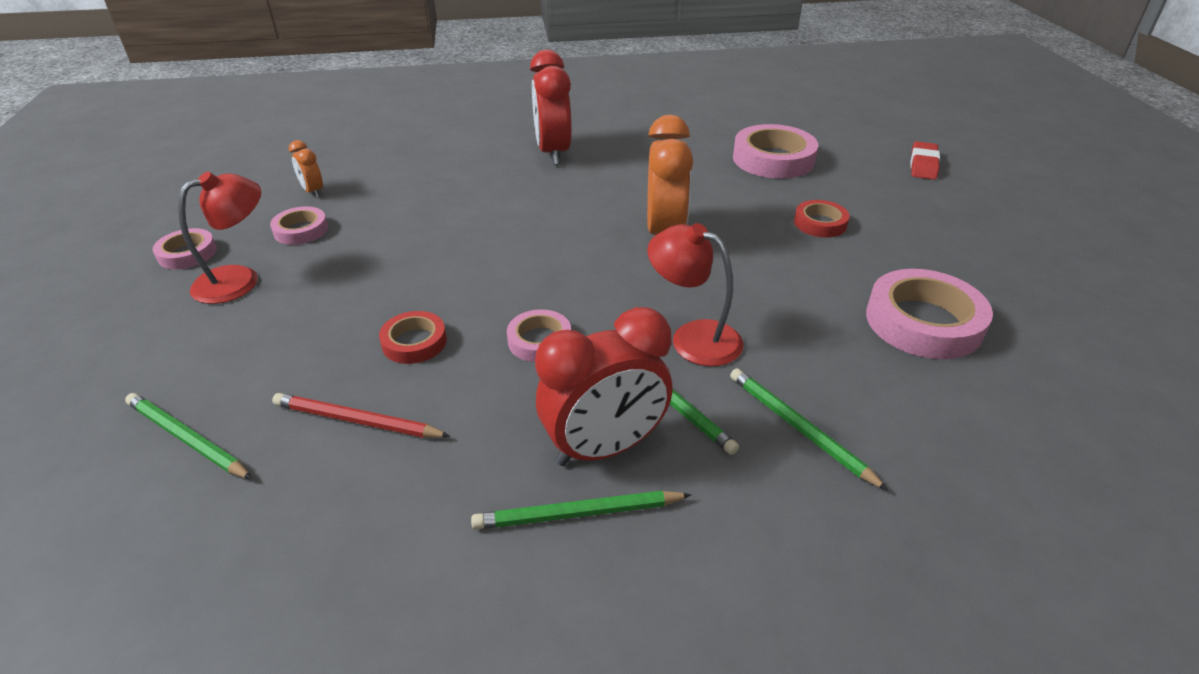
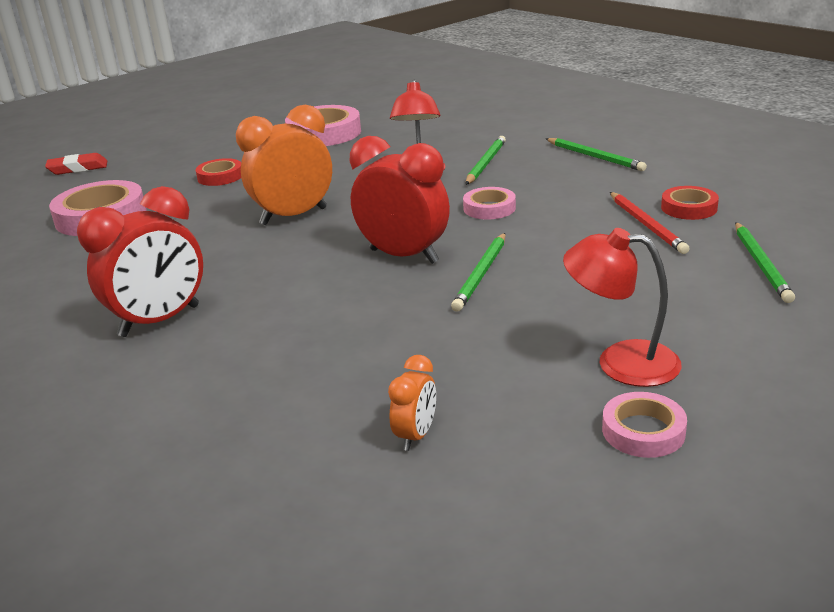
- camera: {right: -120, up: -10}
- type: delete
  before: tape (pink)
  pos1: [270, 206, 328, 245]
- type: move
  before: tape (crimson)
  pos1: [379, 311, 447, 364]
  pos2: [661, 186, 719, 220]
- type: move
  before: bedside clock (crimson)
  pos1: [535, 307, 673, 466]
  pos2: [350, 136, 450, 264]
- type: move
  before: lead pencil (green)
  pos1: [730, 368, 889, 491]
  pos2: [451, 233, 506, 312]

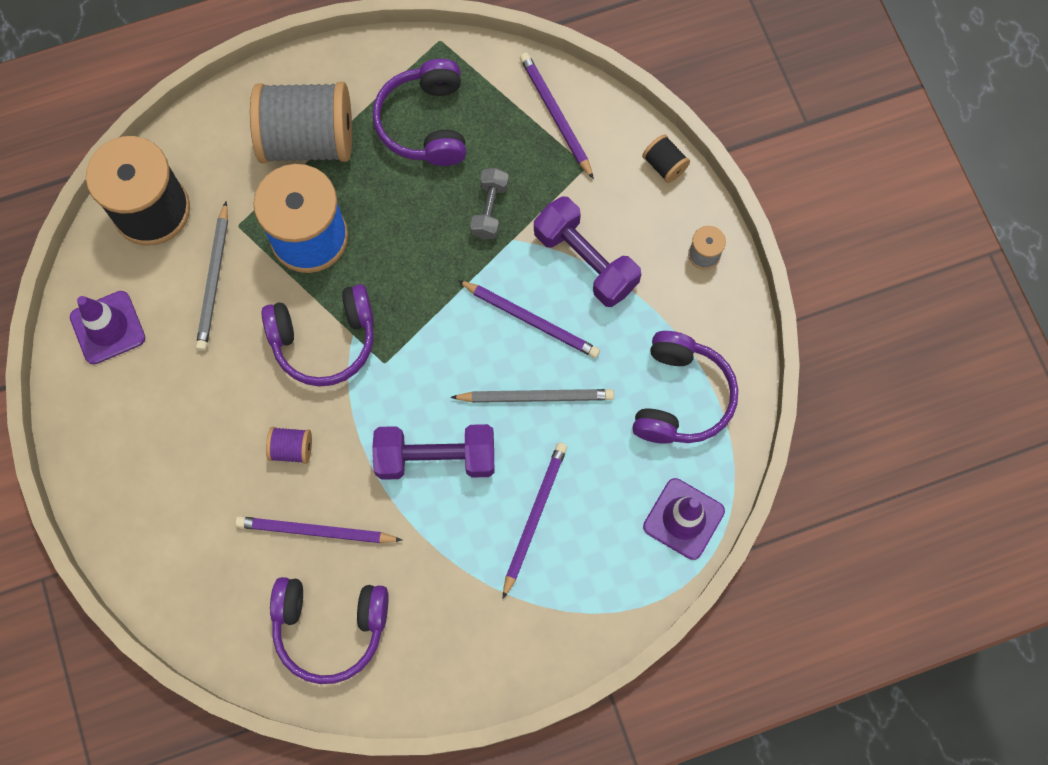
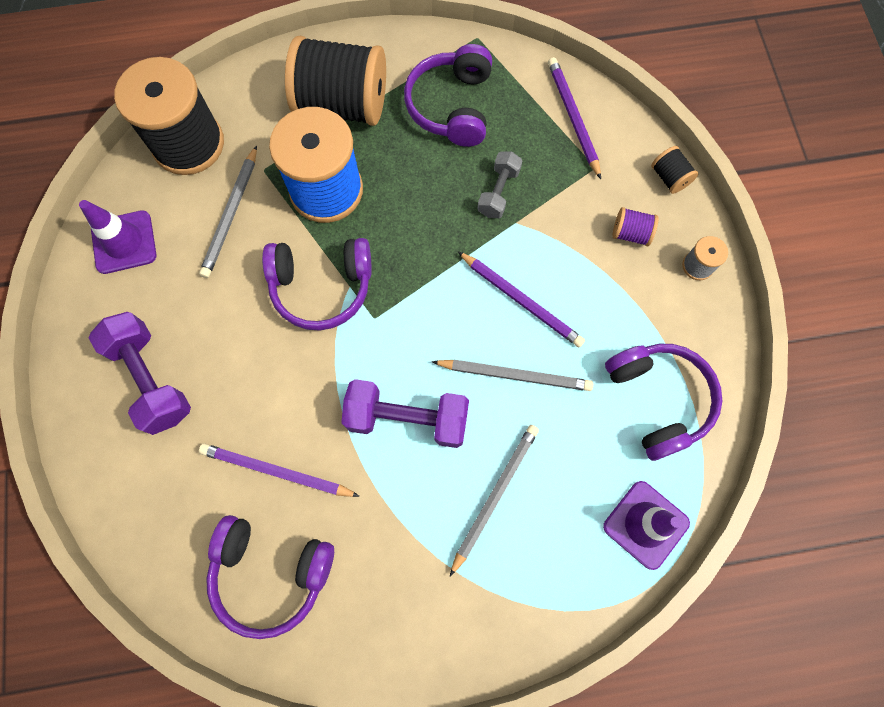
- camera: {right: 10, up: 0}
- type: move
  before: bobbin (purple)
  pos1: [266, 427, 312, 464]
  pos2: [613, 207, 658, 246]
- type: move
  before: dumbbell (purple)
  pos1: [534, 196, 641, 307]
  pos2: [89, 312, 191, 435]
- type: recolor
  before: bobbin (grey)
  after: bobbin (black)
  pos1: [250, 82, 352, 163]
  pos2: [285, 36, 386, 126]
- type: recolor
  before: lead pencil (purple)
  after: lead pencil (grey)
  pos1: [503, 442, 567, 599]
  pos2: [450, 425, 539, 576]
- type: rotate
  before: headset (purple)
  pos1: [632, 331, 738, 444]
  pos2: [605, 344, 722, 461]
  turn: -45

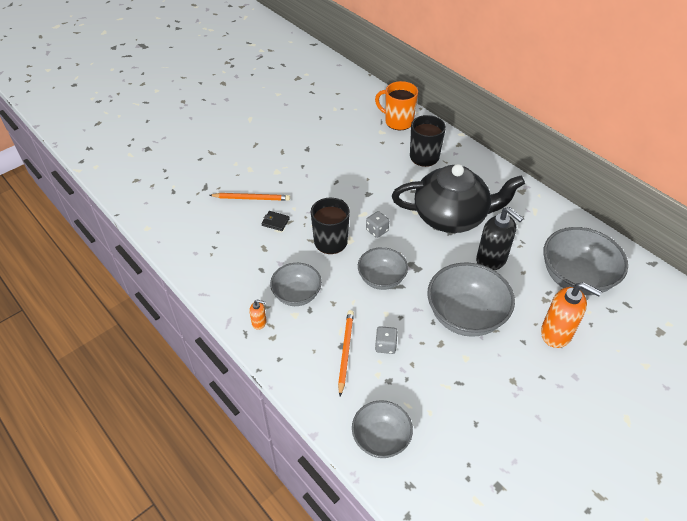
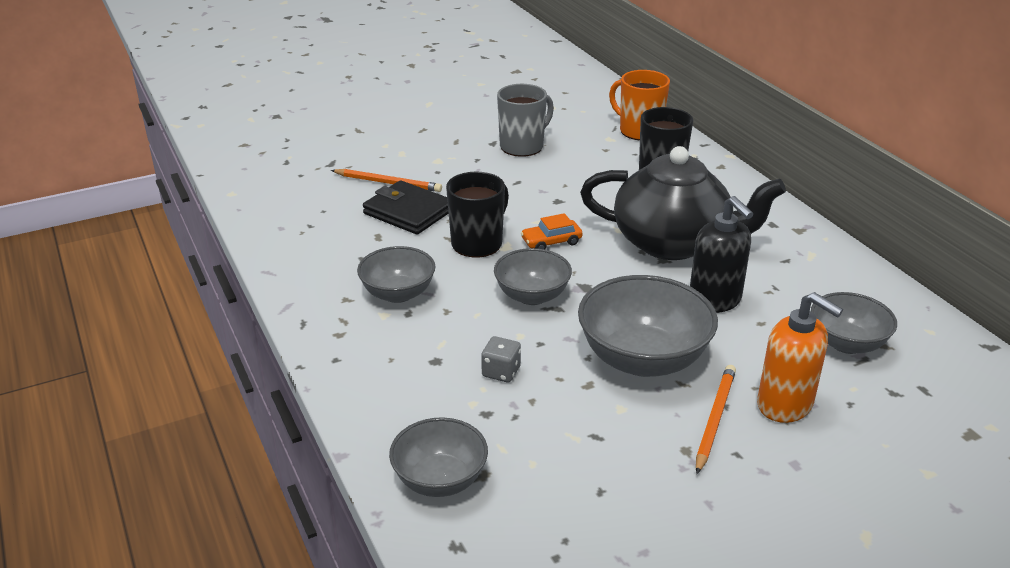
- camera: {right: 15, up: -15}
- type: delete
  before: soap dispenser (bright orange)
  pos1: [249, 300, 267, 330]
- type: insert
  after: tea mug (grey)
  pos2: [497, 84, 554, 157]
- type: move
  before: lead pencil (bright orange)
  pos1: [338, 310, 354, 396]
  pos2: [696, 365, 736, 474]
- type: replace
  before: die (grey)
  after: toy car (bright orange)
  pos1: [366, 211, 389, 238]
  pos2: [521, 213, 583, 249]
- type: resize
  before: wallet (black)
  pos1: [261, 211, 290, 231]
  pos2: [363, 180, 449, 234]
  scale: 2.11
- type: resize
  before: serving bowl (grey)
  pos1: [543, 227, 628, 295]
  pos2: [811, 292, 897, 354]
  scale: 0.62

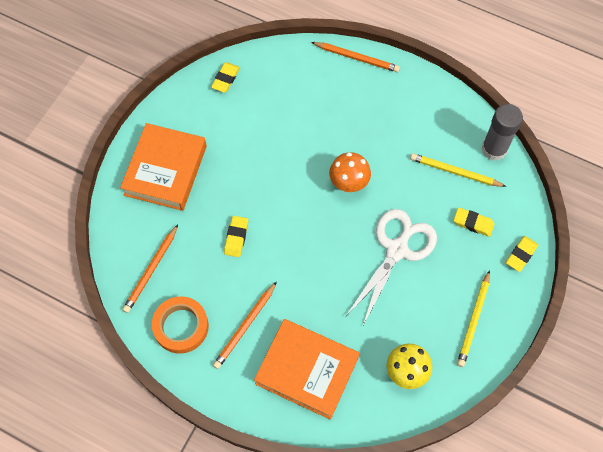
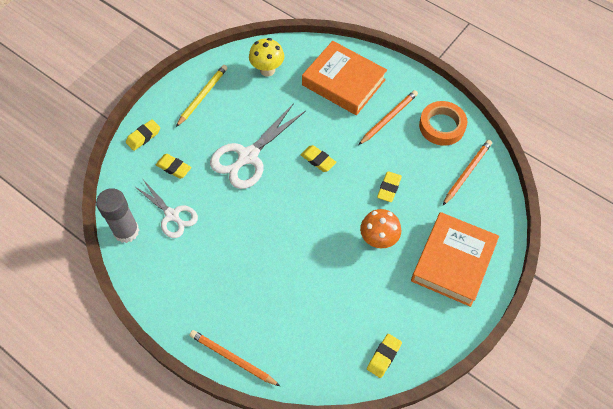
- camera: {right: -170, up: -5}
- type: insert
  after: pencil eraser (bright yellow)
  pos2: [301, 145, 336, 172]
- type: move
  before: fungus (bright orange)
  pos1: [329, 152, 371, 193]
  pos2: [360, 209, 401, 248]
- type: replace
  before: lead pencil (bright yellow)
  after: scissors (snow-white)
  pos1: [410, 153, 506, 187]
  pos2: [134, 180, 198, 238]

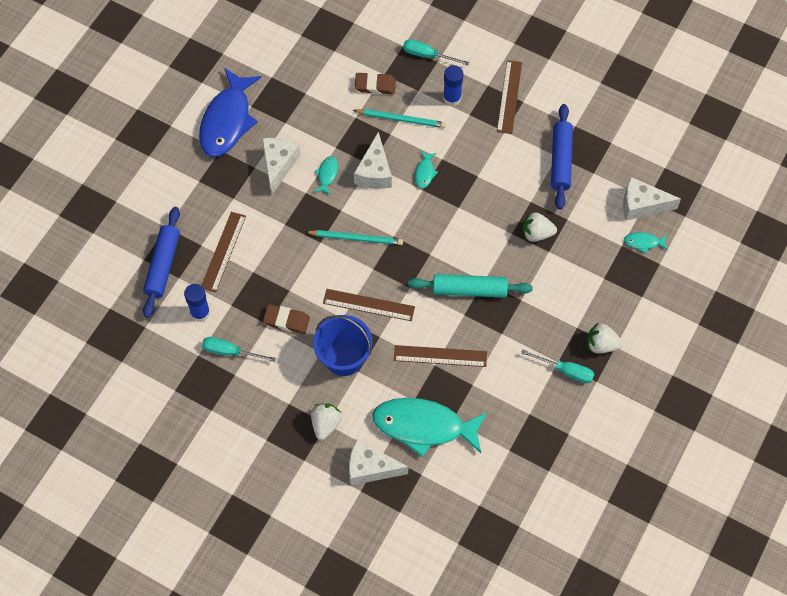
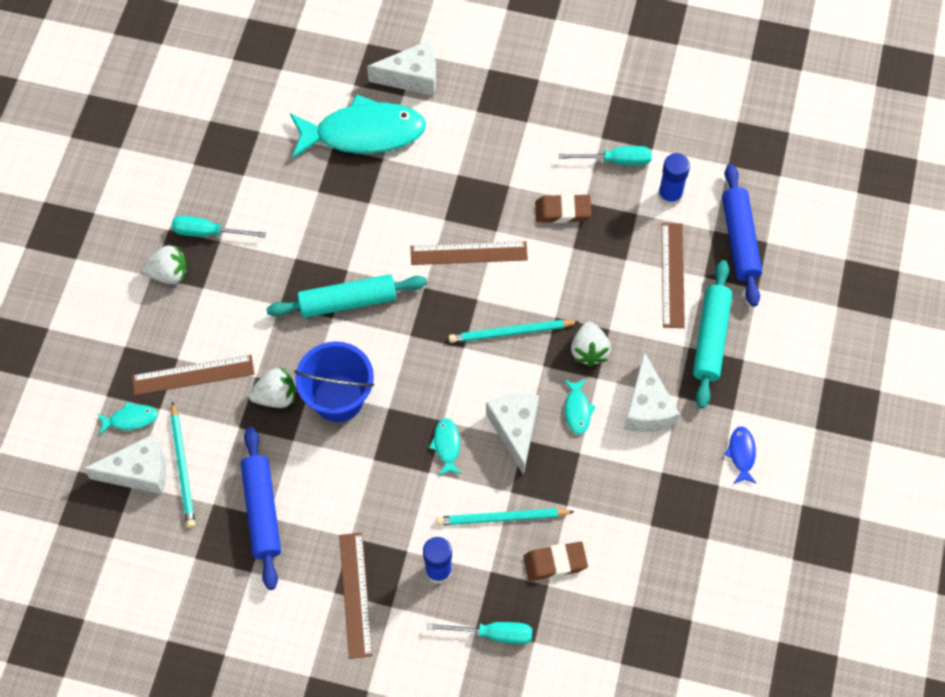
- camera: {right: 165, up: 0}
- type: insert
  after: lead pencil (teal)
  pos2: [170, 401, 195, 528]
- type: insert
  after: pastry roller (teal)
  pos2: [693, 260, 732, 409]
- type: move
  before: berry (snow-white)
  pos1: [311, 403, 342, 440]
  pos2: [571, 322, 611, 367]
- type: move
  before: pail (blue)
  pos1: [313, 315, 373, 376]
  pos2: [294, 341, 374, 422]
- type: move
  before: ruler (russet)
  pos1: [394, 345, 487, 367]
  pos2: [132, 355, 254, 395]
- type: resize
  before: fish (blue)
  pos1: [199, 68, 261, 157]
  pos2: [724, 426, 757, 484]
  scale: 0.41

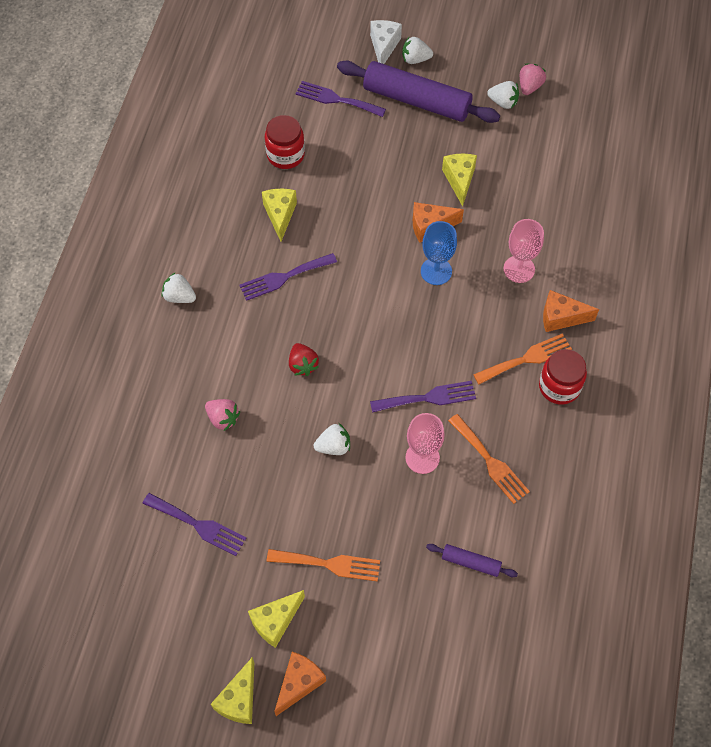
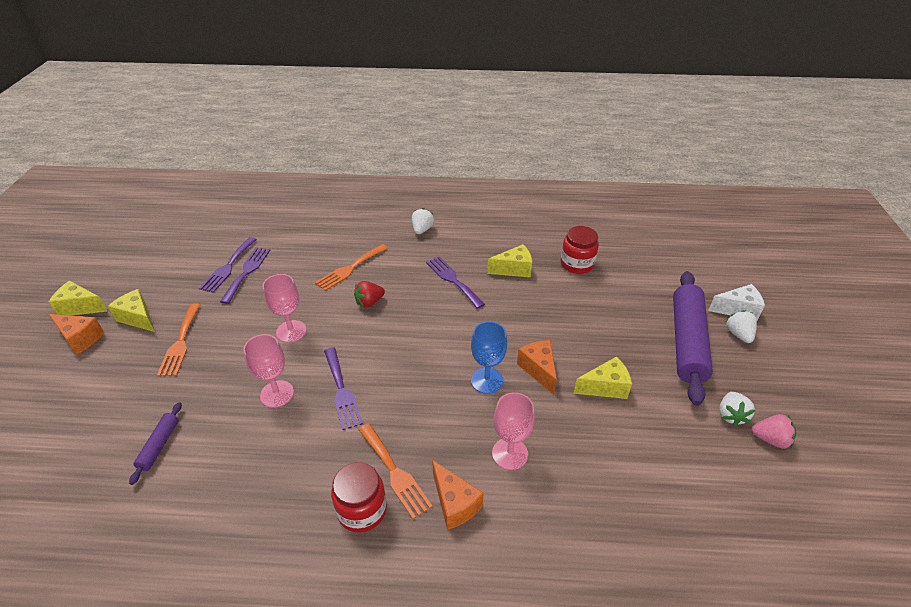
- camera: {right: 80, up: -20}
- type: delete
  before: berry (pink)
  pos1: [205, 399, 240, 431]
- type: move
  before: fork (purple)
  pos1: [296, 81, 386, 117]
  pos2: [220, 247, 270, 304]
- type: move
  before: fork (bright orange)
  pos1: [448, 414, 530, 504]
  pos2: [315, 244, 388, 291]
- type: replace
  before: berry (snow-white)
  after: goblet (pink)
  pos1: [314, 423, 350, 455]
  pos2: [263, 274, 307, 343]
- type: rotate
  before: cheese (bright orange)
  pos1: [543, 290, 599, 332]
  pos2: [432, 460, 484, 530]
  turn: 150

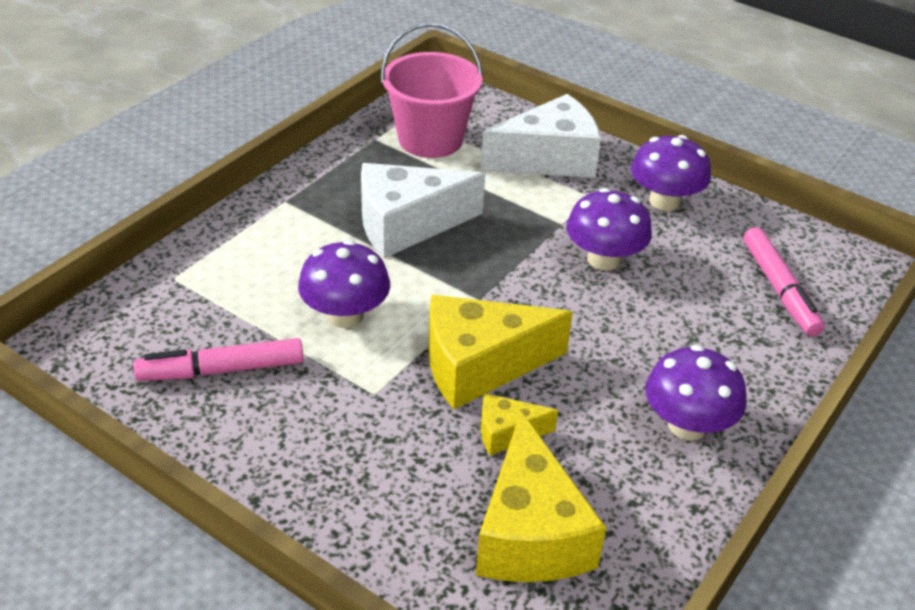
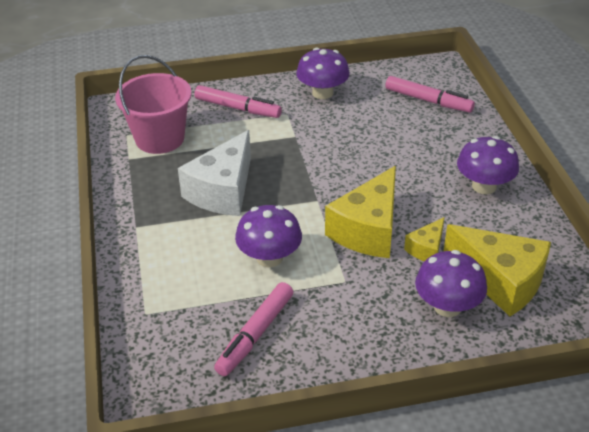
- camera: {right: -45, up: 0}
- type: move
  before: fungus (purple)
  pos1: [566, 188, 652, 271]
  pos2: [415, 250, 487, 317]
- type: replace
  before: cheese (snow-white)
  after: felt pen (pink)
  pos1: [481, 94, 601, 178]
  pos2: [194, 85, 282, 118]

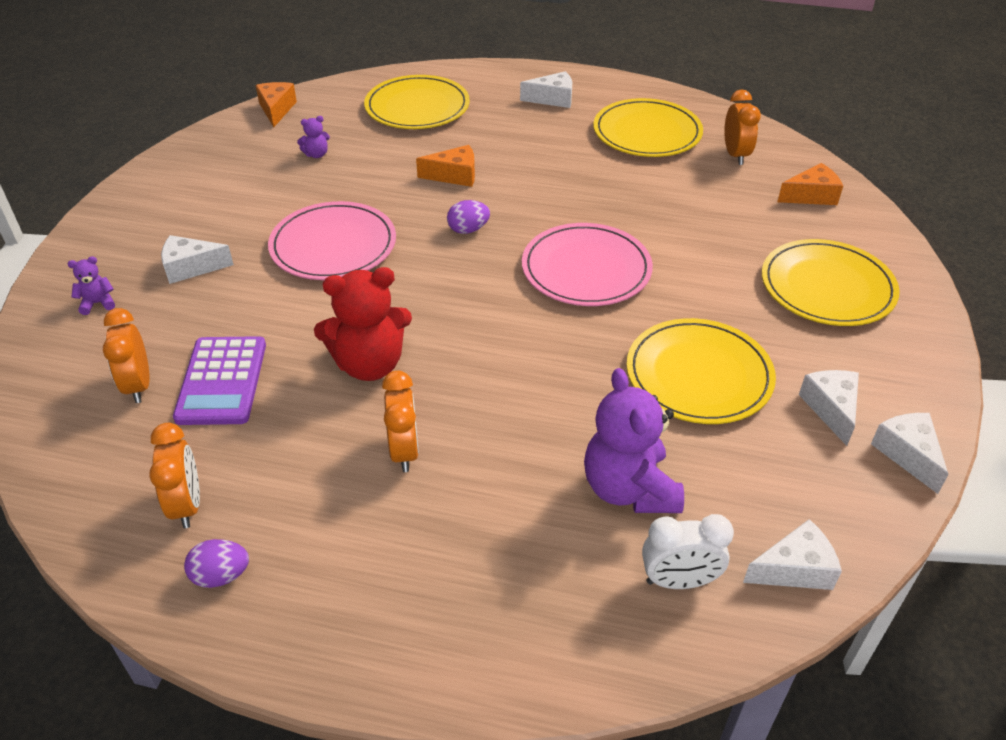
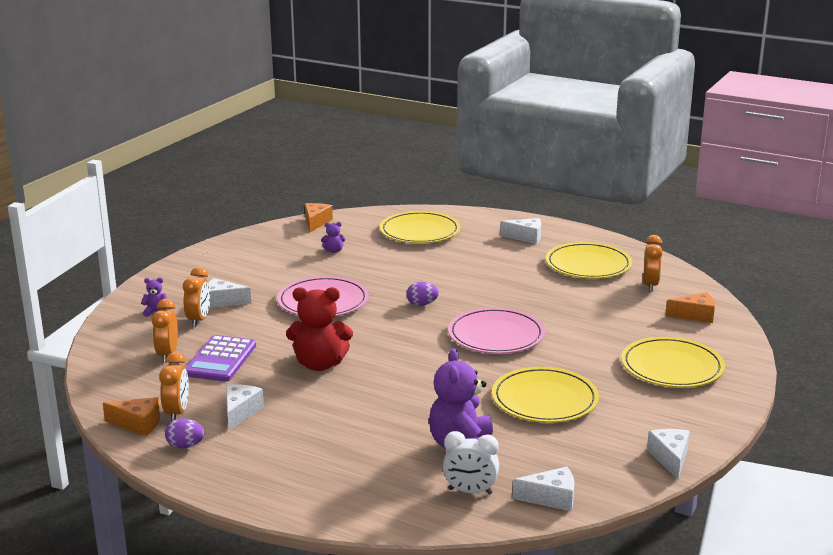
- camera: {right: 15, up: -20}
- type: move
  before: bedside clock (bright orange)
  pos1: [382, 371, 419, 472]
  pos2: [183, 267, 211, 327]
- type: move
  before: cheese (bright orange)
  pos1: [416, 145, 475, 187]
  pos2: [103, 397, 160, 436]
- type: move
  before: cheese (snow-white)
  pos1: [799, 370, 859, 446]
  pos2: [226, 384, 264, 431]

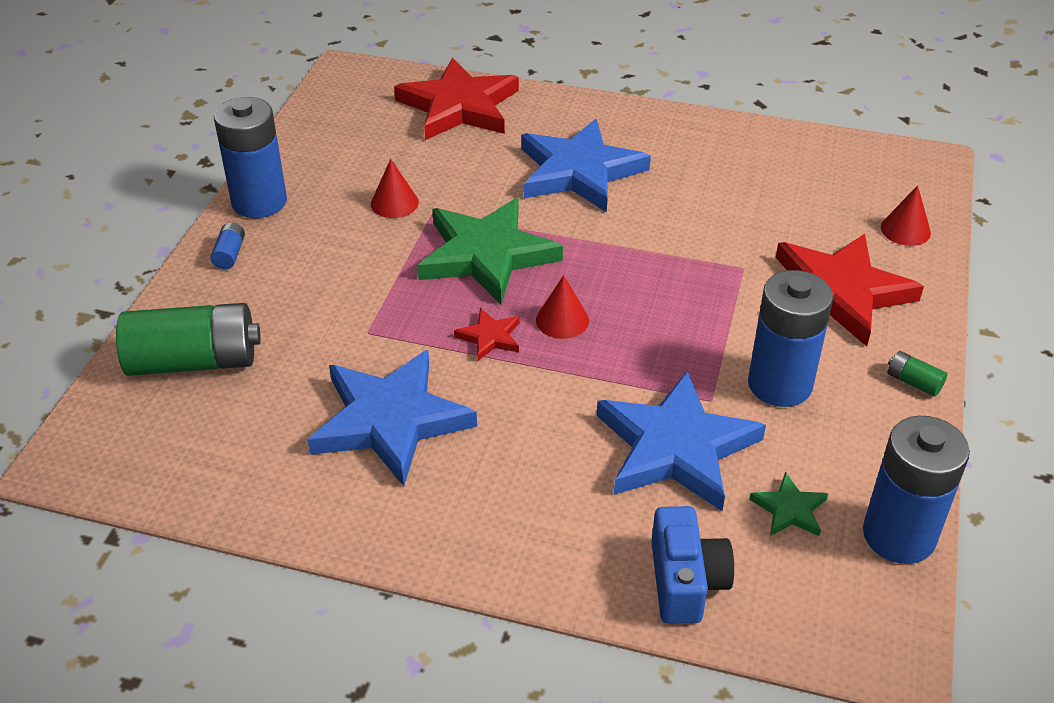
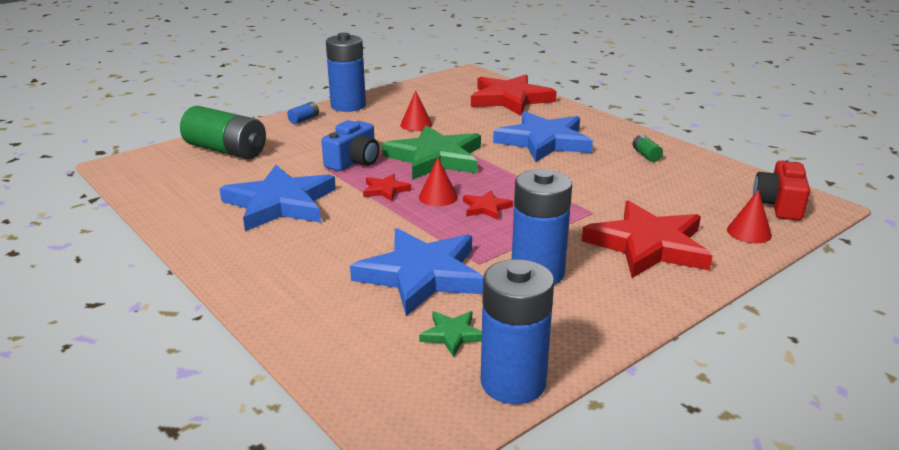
- camera: {right: 35, up: -15}
- type: insert
  after: star (crimson)
  pos2: [463, 190, 513, 220]
- type: insert
  after: photo camera (crimson)
  pos2: [753, 158, 810, 221]
- type: move
  before: photo camera (blue)
  pos1: [651, 506, 734, 624]
  pos2: [322, 120, 379, 171]
- type: move
  before: AA battery (green)
  pos1: [888, 351, 947, 397]
  pos2: [633, 135, 663, 162]

